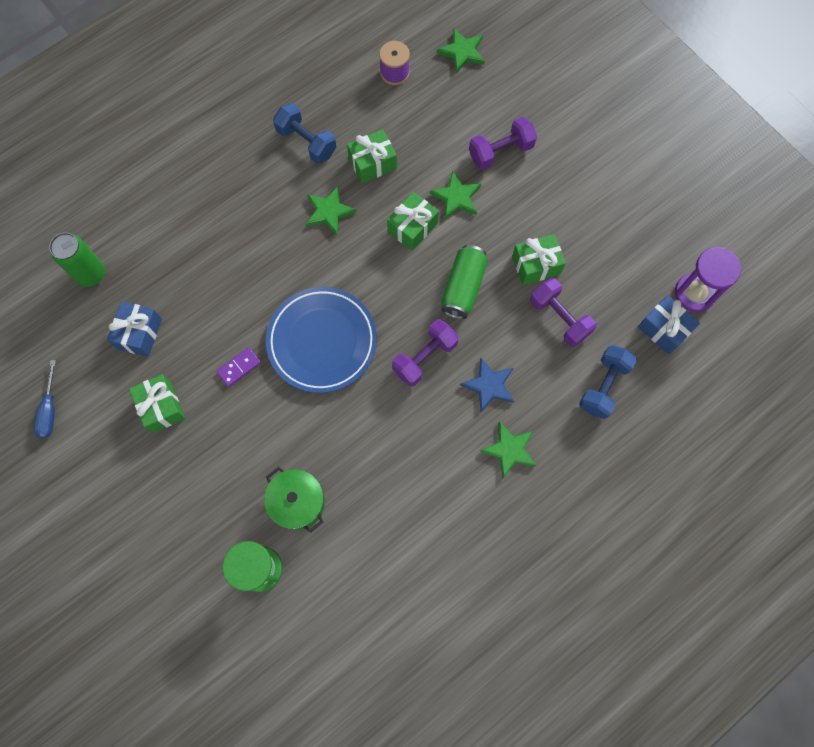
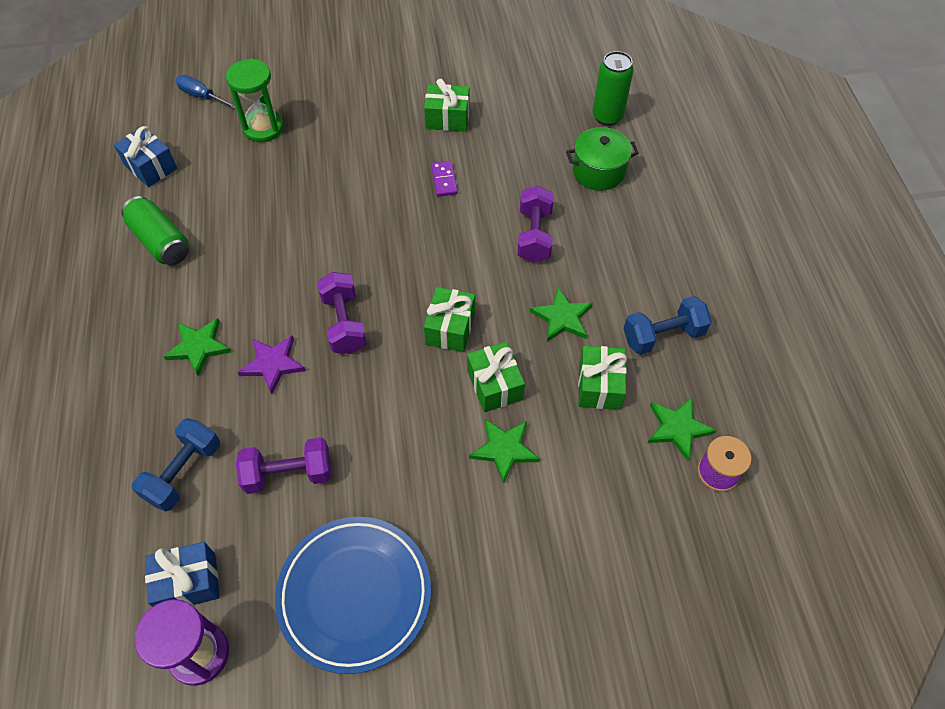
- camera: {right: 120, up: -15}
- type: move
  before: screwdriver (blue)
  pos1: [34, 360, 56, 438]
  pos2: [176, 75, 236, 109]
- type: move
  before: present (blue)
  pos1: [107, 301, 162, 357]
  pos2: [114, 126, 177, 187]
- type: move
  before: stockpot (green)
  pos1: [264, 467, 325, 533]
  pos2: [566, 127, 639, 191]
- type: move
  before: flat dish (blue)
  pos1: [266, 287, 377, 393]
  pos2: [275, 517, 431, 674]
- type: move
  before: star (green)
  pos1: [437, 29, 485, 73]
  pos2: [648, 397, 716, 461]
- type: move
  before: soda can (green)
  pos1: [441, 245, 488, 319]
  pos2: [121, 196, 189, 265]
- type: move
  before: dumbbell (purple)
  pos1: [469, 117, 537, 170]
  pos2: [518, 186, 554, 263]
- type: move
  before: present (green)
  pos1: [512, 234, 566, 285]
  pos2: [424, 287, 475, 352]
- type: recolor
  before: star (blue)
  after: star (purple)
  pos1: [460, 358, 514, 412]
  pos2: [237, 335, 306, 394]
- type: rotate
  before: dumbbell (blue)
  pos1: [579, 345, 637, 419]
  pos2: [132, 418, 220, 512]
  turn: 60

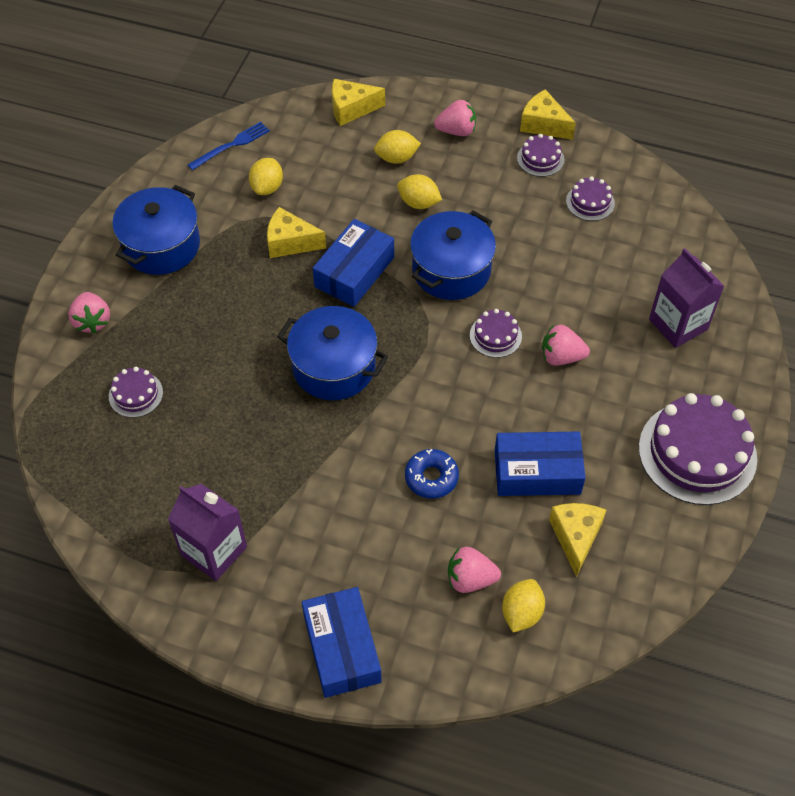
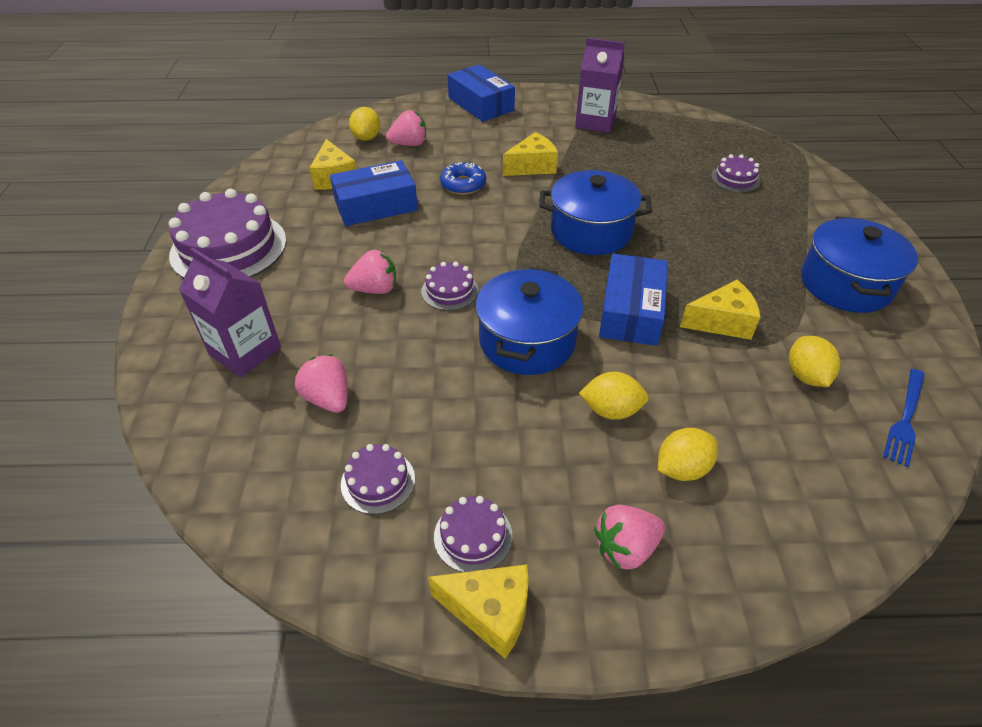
- camera: {right: 160, up: -10}
- type: move
  before: berry (pink)
  pos1: [68, 292, 110, 334]
  pos2: [295, 354, 348, 413]
- type: move
  before: cheese (bright yellow)
  pos1: [332, 79, 385, 126]
  pos2: [503, 132, 558, 176]

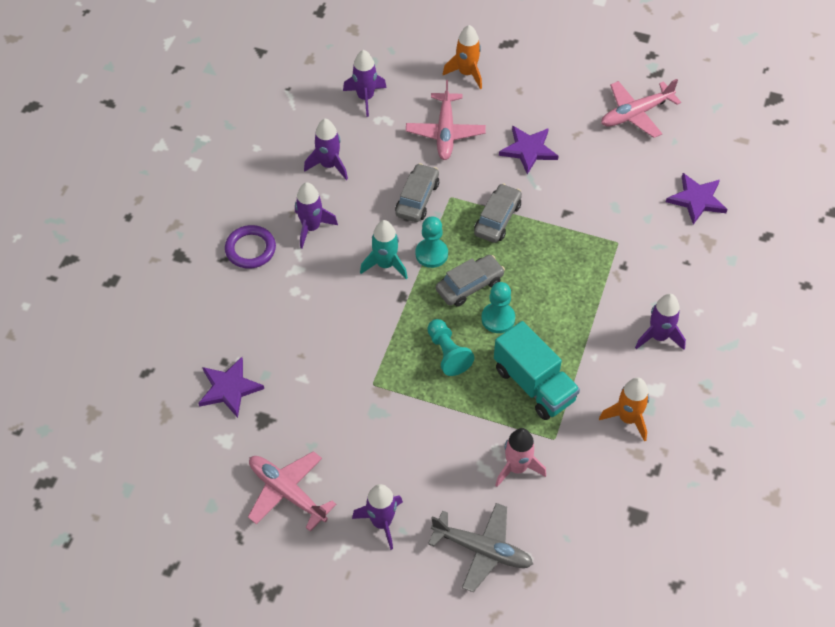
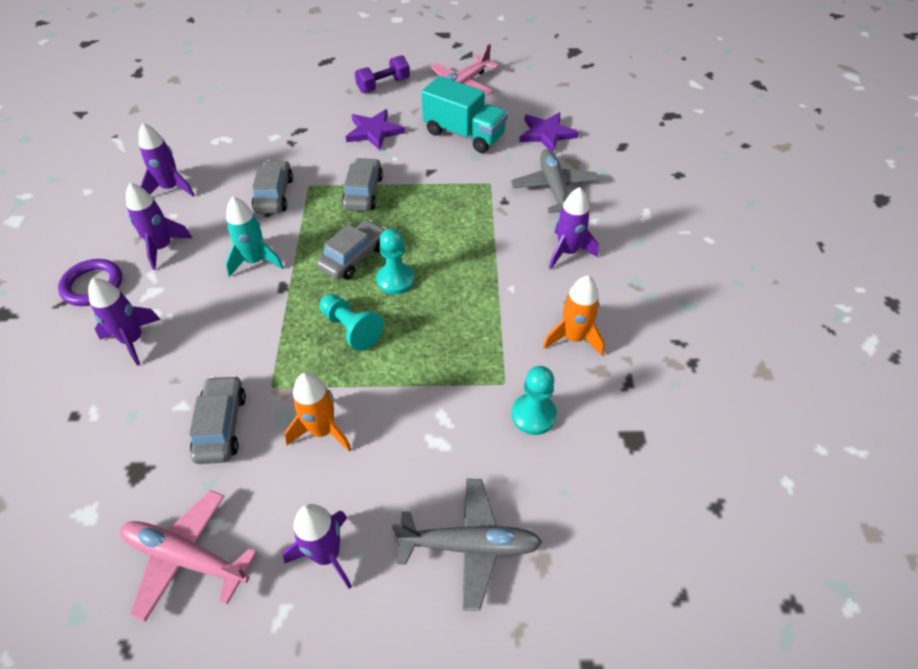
- camera: {right: -20, up: -5}
- type: delete
  before: star (purple)
  pos1: [198, 357, 264, 418]
- type: delete
  before: toy plane (pink)
  pos1: [406, 80, 486, 160]
- type: delete
  before: toy rocket (pink)
  pos1: [495, 428, 546, 487]
- type: insert
  after: toy car (grey)
  pos2: [189, 375, 246, 464]
- type: insert
  after: dumbbell (purple)
  pos2: [355, 55, 410, 93]
- type: insert
  after: toy plane (grey)
  pos2: [511, 149, 599, 213]
- type: move
  before: toy rocket (purple)
  pos1: [343, 50, 387, 117]
  pos2: [88, 278, 161, 366]
- type: move
  before: game pawn (teal)
  pos1: [415, 216, 448, 268]
  pos2: [512, 366, 557, 435]
- type: move
  before: toy rocket (bright orange)
  pos1: [443, 25, 482, 89]
  pos2: [284, 372, 351, 451]
- type: move
  before: lorry (teal)
  pos1: [494, 321, 580, 420]
  pos2: [421, 76, 508, 153]

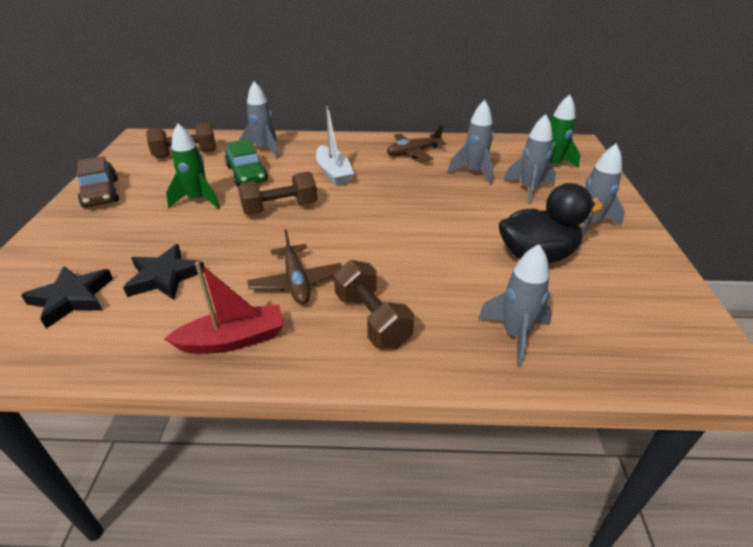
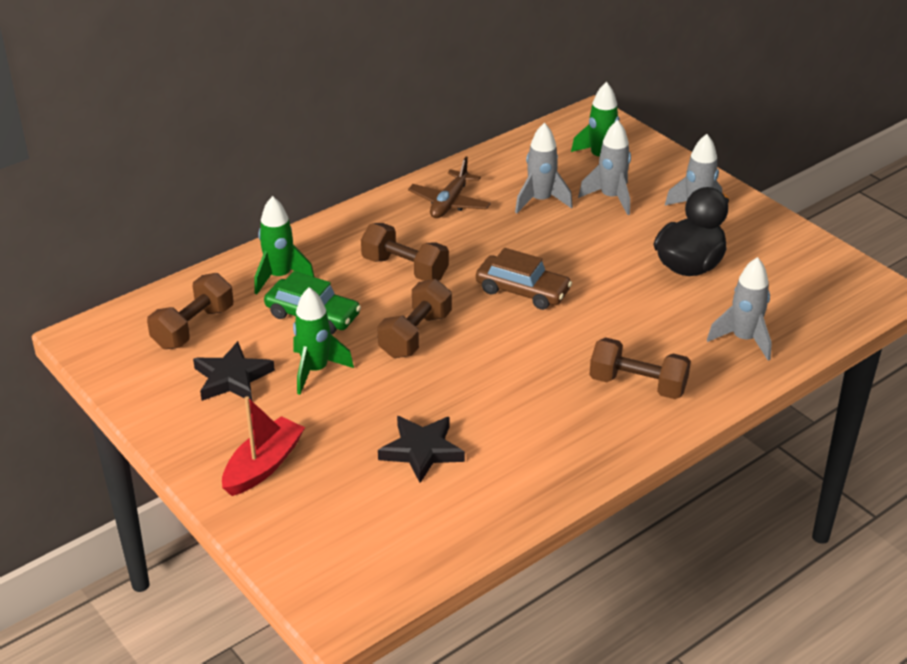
- camera: {right: -40, up: 0}
- type: delete
  before: toy plane (russet)
  pos1: [247, 230, 342, 304]
- type: move
  before: star (black)
  pos1: [21, 266, 113, 329]
  pos2: [193, 341, 275, 401]
- type: move
  before: toy car (russet)
  pos1: [77, 156, 119, 208]
  pos2: [476, 248, 572, 310]
- type: move
  before: sailboat (crimson)
  pos1: [164, 261, 284, 354]
  pos2: [222, 396, 305, 496]
- type: replace
  before: sailboat (snow-white)
  after: dumbbell (russet)
  pos1: [316, 106, 354, 186]
  pos2: [361, 223, 449, 281]
- type: recolor
  before: toy rocket (grey)
  after: toy rocket (green)
  pos1: [239, 81, 279, 159]
  pos2: [255, 196, 314, 295]

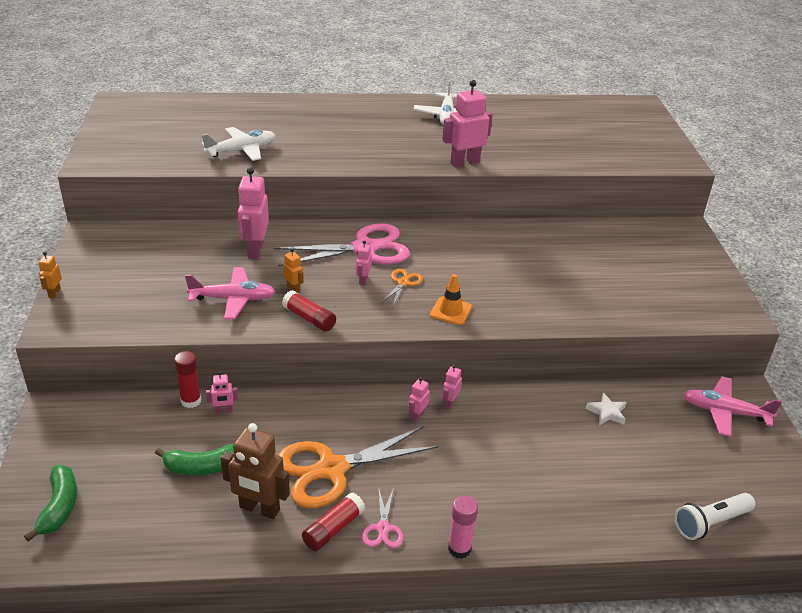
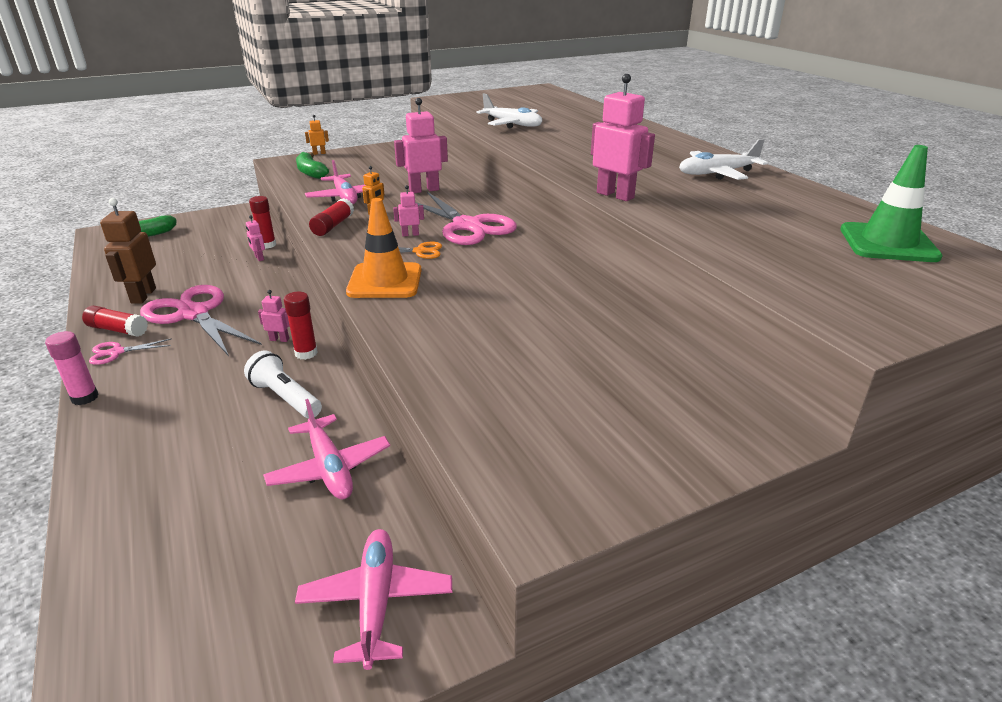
- camera: {right: 70, up: -5}
- type: insert
  after: safety cone (green)
  pos2: [840, 145, 943, 262]
- type: move
  before: banana (green)
  pos1: [155, 444, 234, 476]
  pos2: [296, 152, 329, 179]
- type: move
  before: torch (snow-white)
  pos1: [675, 493, 756, 540]
  pos2: [244, 350, 322, 418]
- type: replace
  before: robot figure (pink)
  after: glue (crimson)
  pos1: [442, 365, 462, 409]
  pos2: [284, 292, 318, 360]
- type: replace
  before: star (snow-white)
  after: toy plane (pink)
  pos1: [586, 393, 627, 425]
  pos2: [263, 399, 390, 500]
- type: recolor
  before: scissors (bright orange)
  after: scissors (pink)
  pos1: [278, 426, 439, 509]
  pos2: [140, 285, 262, 356]
- type: resize
  before: safety cone (bright orange)
  pos1: [430, 274, 472, 325]
  pos2: [346, 198, 422, 298]
  scale: 1.64

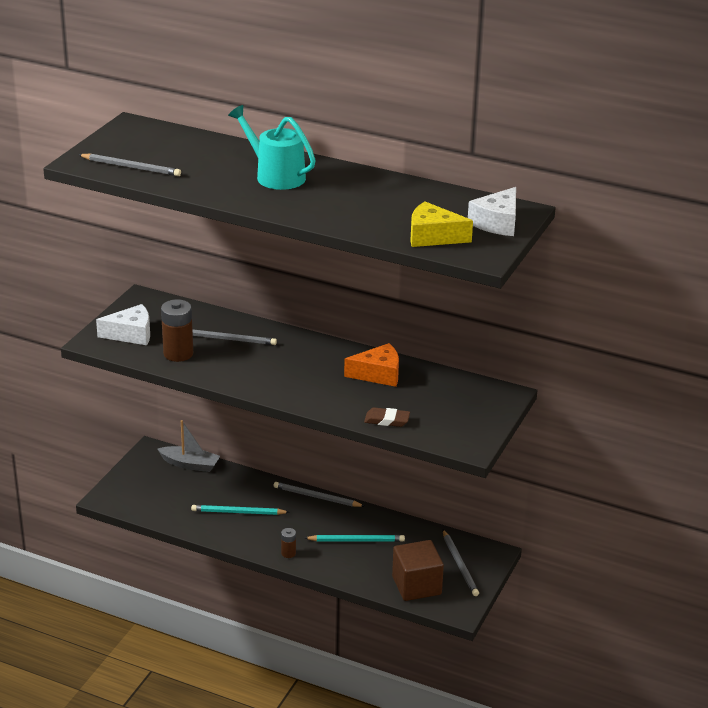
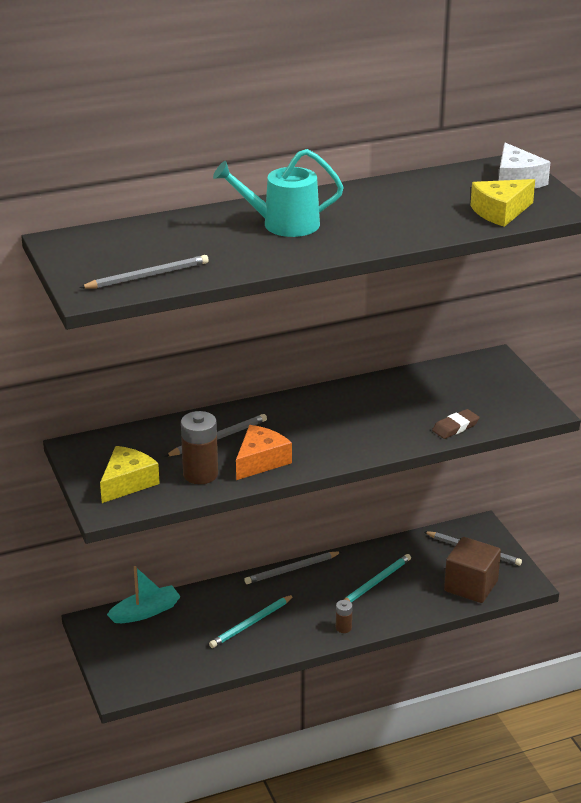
- camera: {right: -45, up: 0}
- type: move
  before: cheese (bright orange)
  pos1: [344, 343, 399, 387]
  pos2: [236, 425, 292, 480]
- type: recolor
  before: cheese (snow-white)
  after: cheese (bright yellow)
  pos1: [96, 304, 150, 345]
  pos2: [100, 446, 160, 503]
- type: recolor
  before: sailboat (grey)
  after: sailboat (teal)
  pos1: [158, 420, 220, 472]
  pos2: [107, 566, 181, 623]

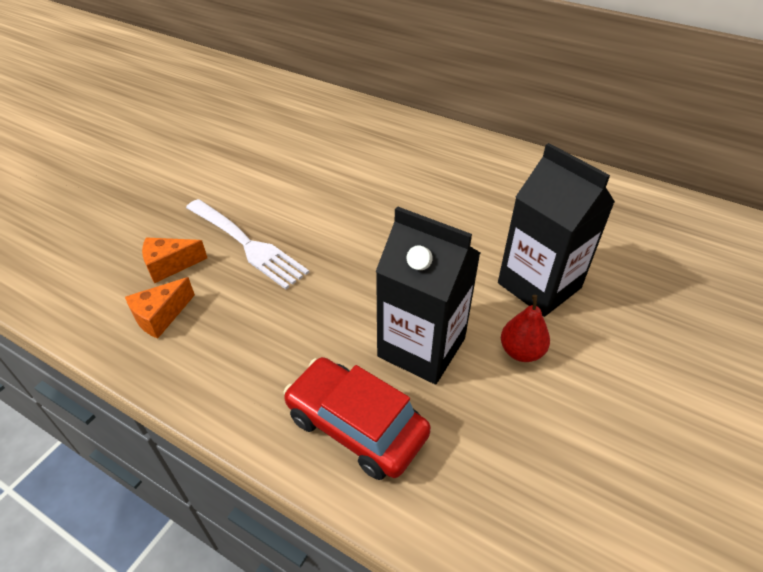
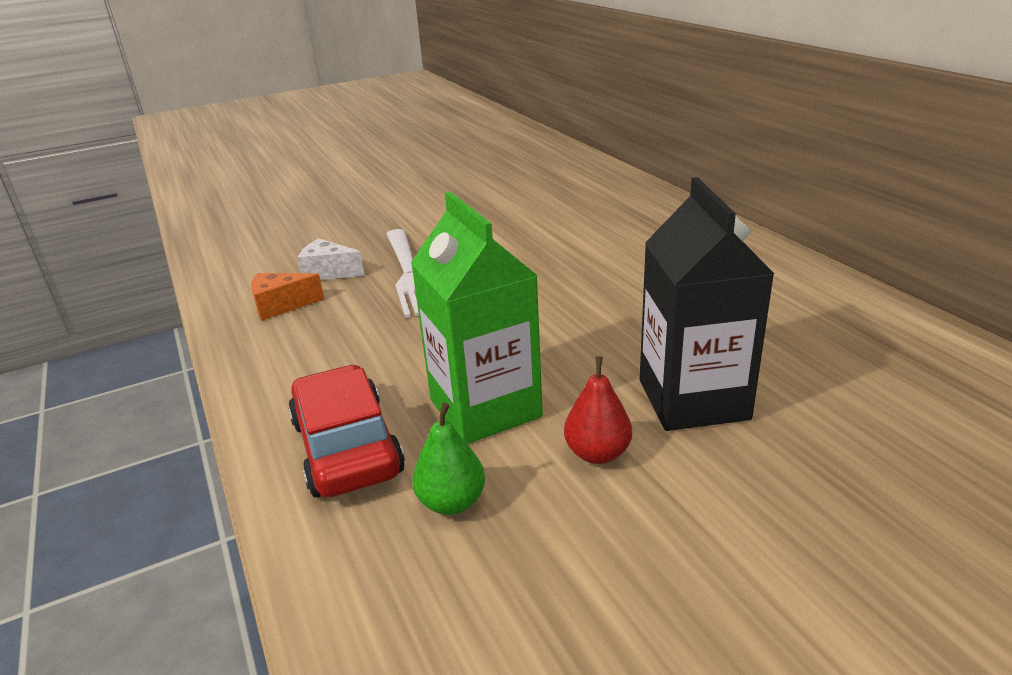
- camera: {right: 35, up: -15}
- type: insert
  after: pear (green)
  pos2: [412, 403, 485, 515]
- type: recolor
  before: cheese (bright orange)
  after: cheese (snow-white)
  pos1: [142, 238, 207, 283]
  pos2: [297, 238, 365, 280]
- type: recolor
  before: carton (black)
  after: carton (green)
  pos1: [376, 206, 481, 384]
  pos2: [411, 192, 543, 444]

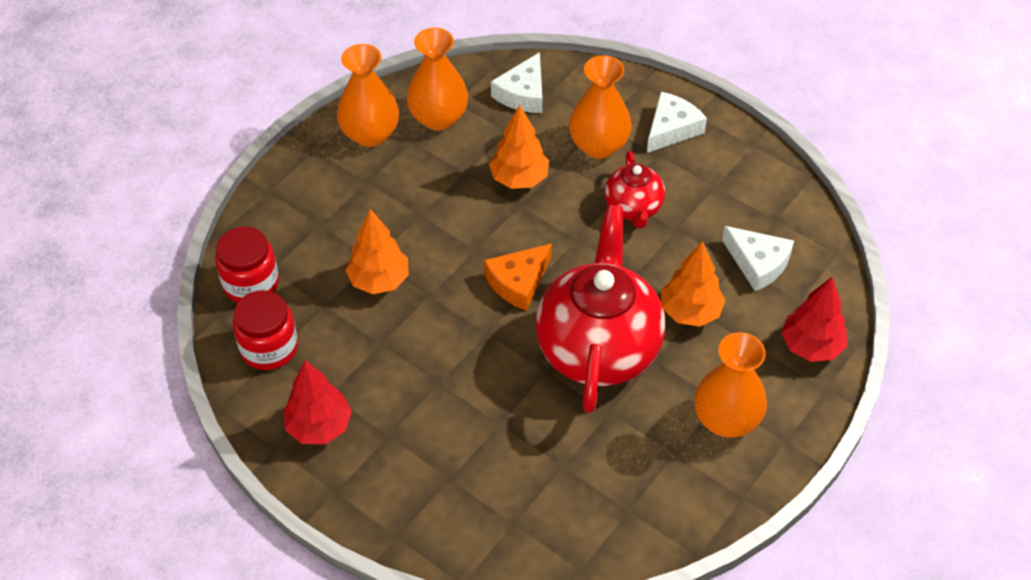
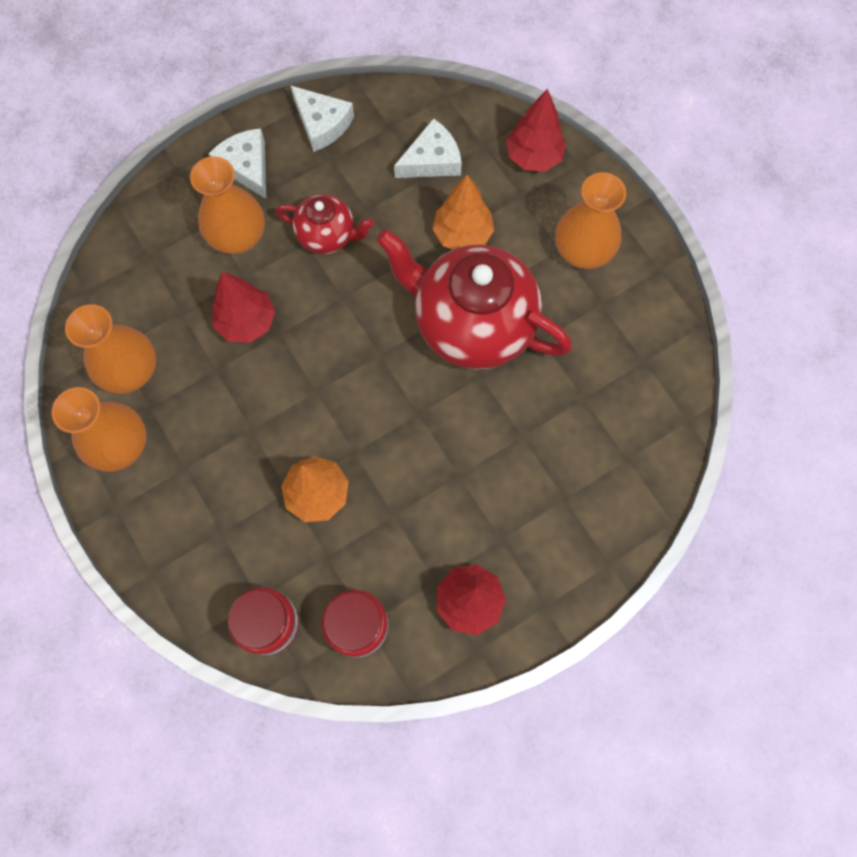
- camera: {right: -70, up: 20}
- type: delete
  before: cheese (bright orange)
  pos1: [484, 244, 552, 311]
- type: move
  before: cheese (snow-white)
  pos1: [491, 52, 542, 113]
  pos2: [290, 85, 354, 152]
- type: recolor
  before: toy tree (bright orange)
  after: toy tree (crimson)
  pos1: [489, 105, 549, 189]
  pos2: [212, 272, 275, 343]

